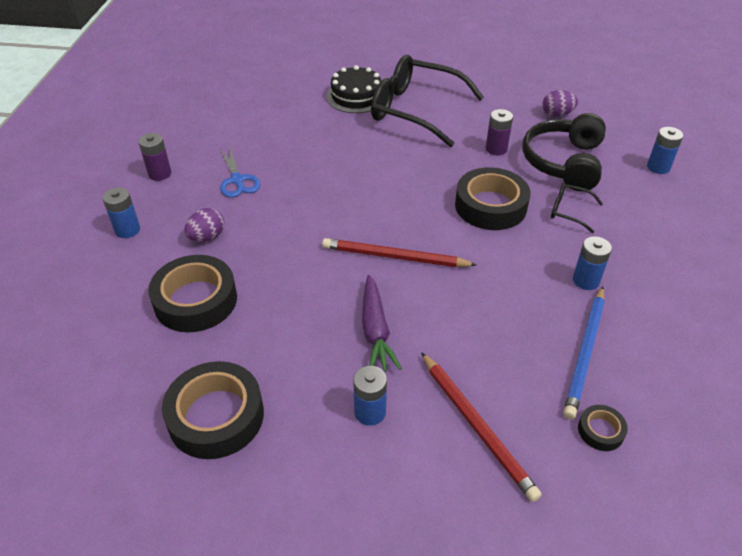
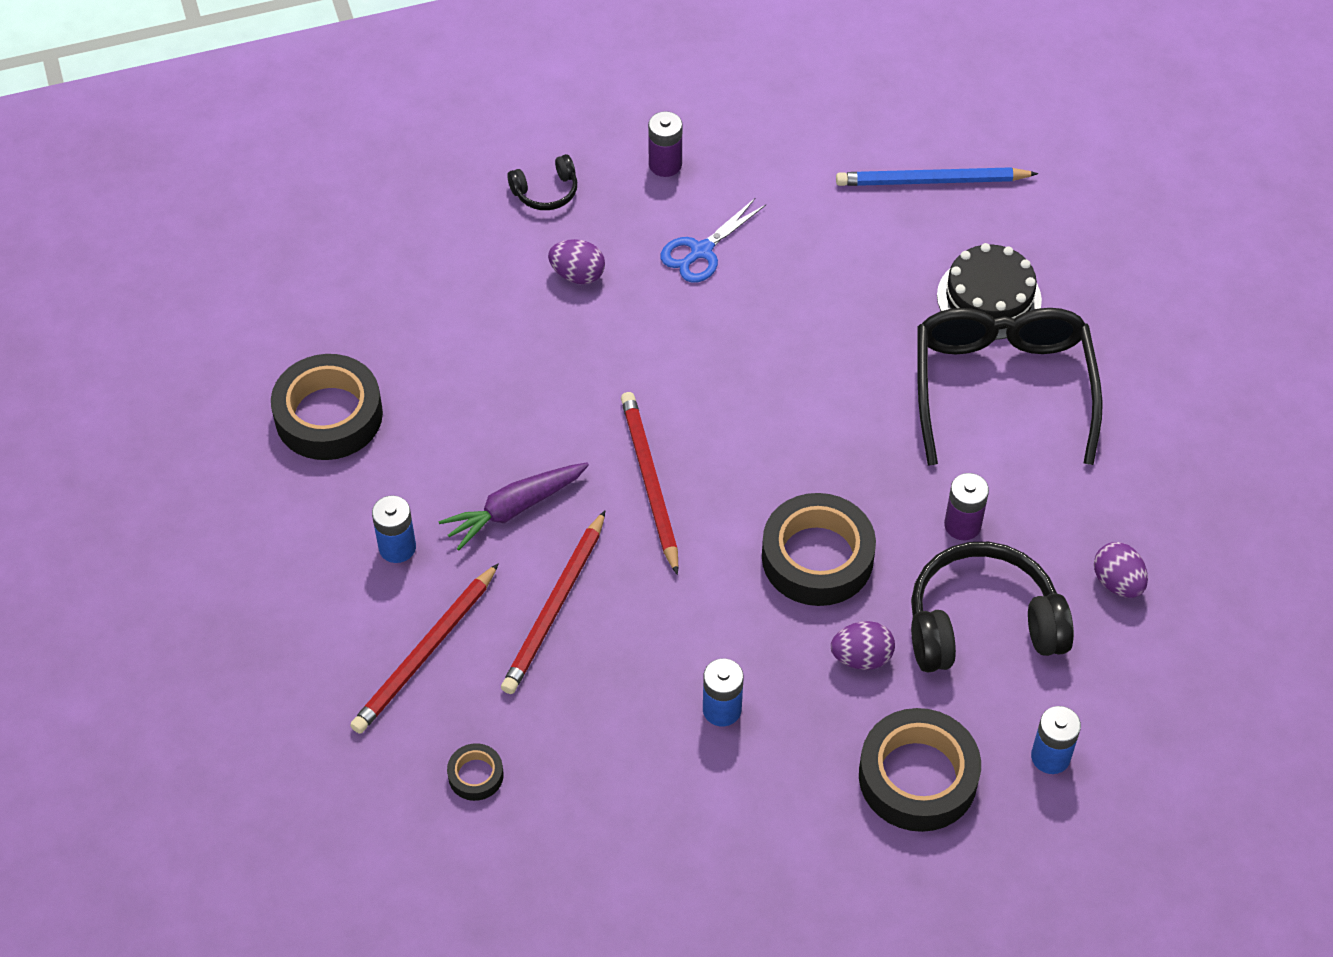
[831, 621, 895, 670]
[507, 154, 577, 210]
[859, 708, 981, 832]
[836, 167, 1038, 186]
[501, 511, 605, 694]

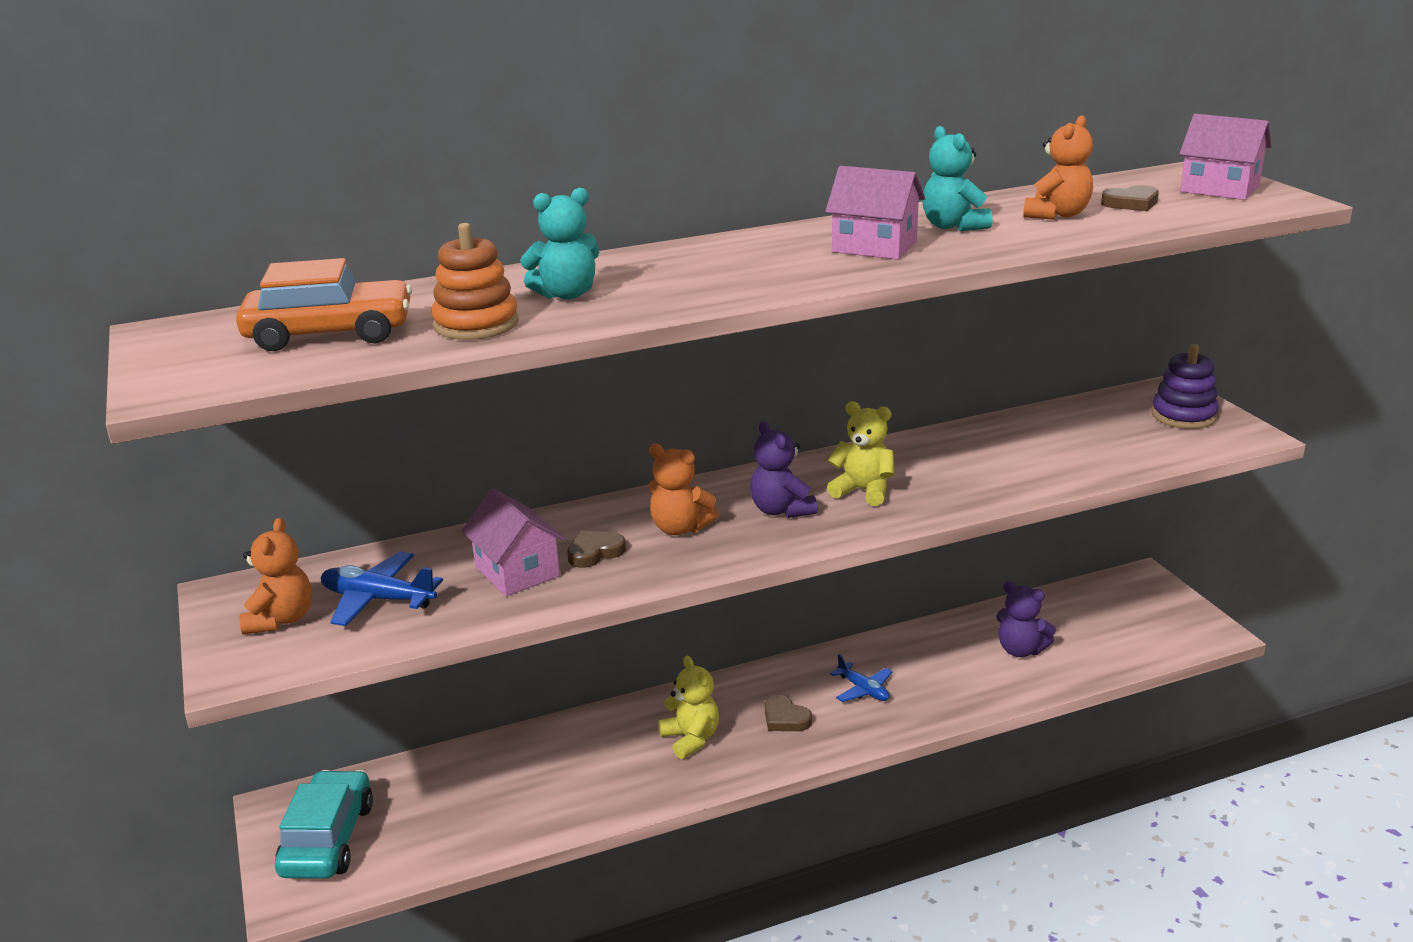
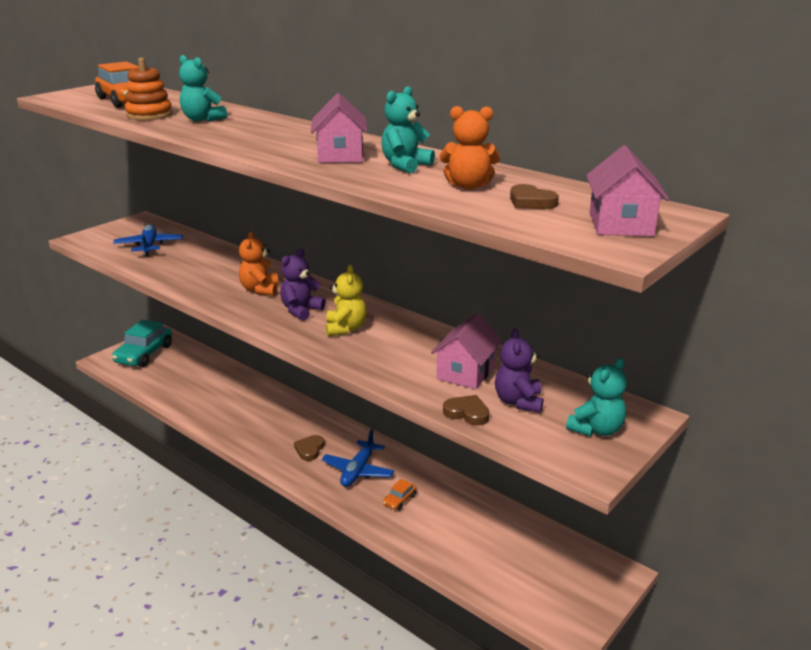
[566, 358, 627, 437]
[431, 313, 502, 389]
[239, 518, 312, 635] (first image)
[443, 395, 489, 426]
[495, 328, 543, 413]
[322, 429, 394, 487]
[658, 656, 719, 759] (first image)
[112, 320, 172, 367]
[383, 479, 417, 510]

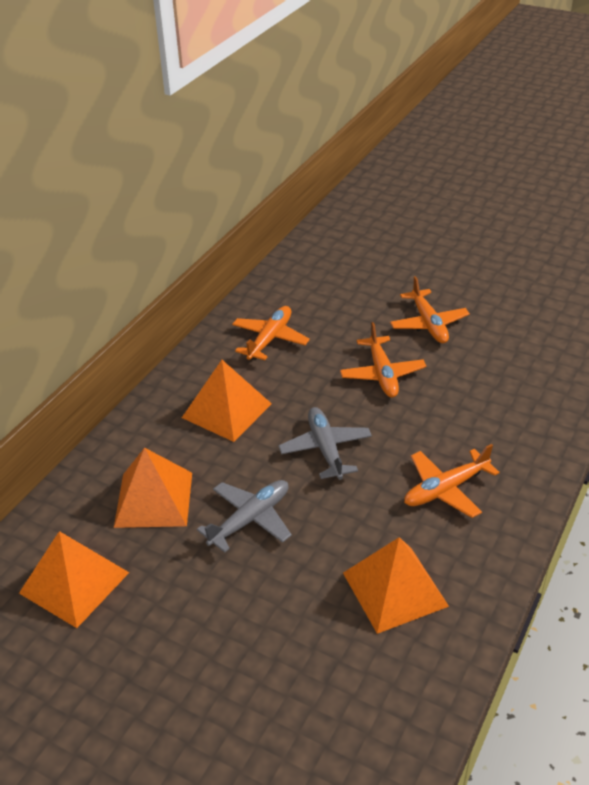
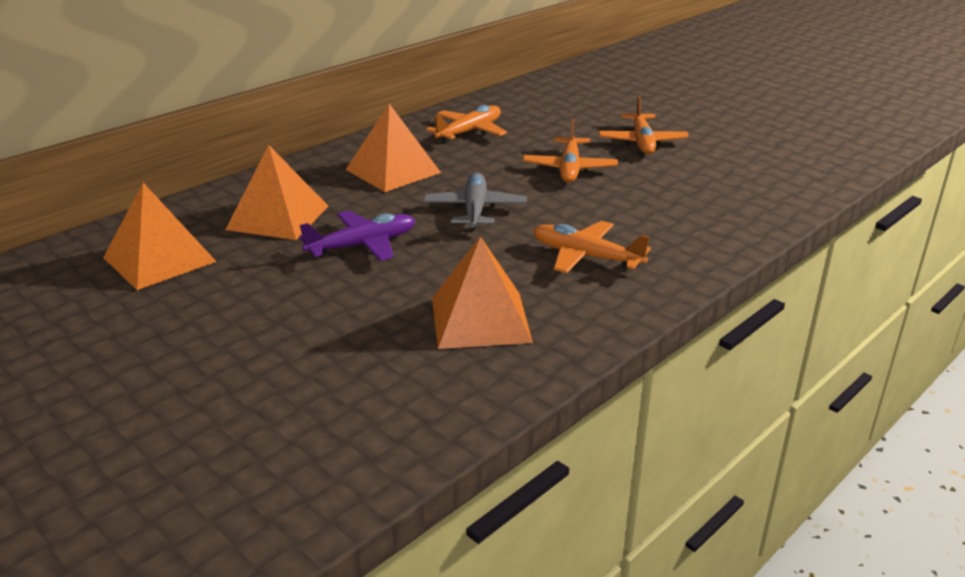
[533, 221, 651, 273]
[299, 210, 415, 261]

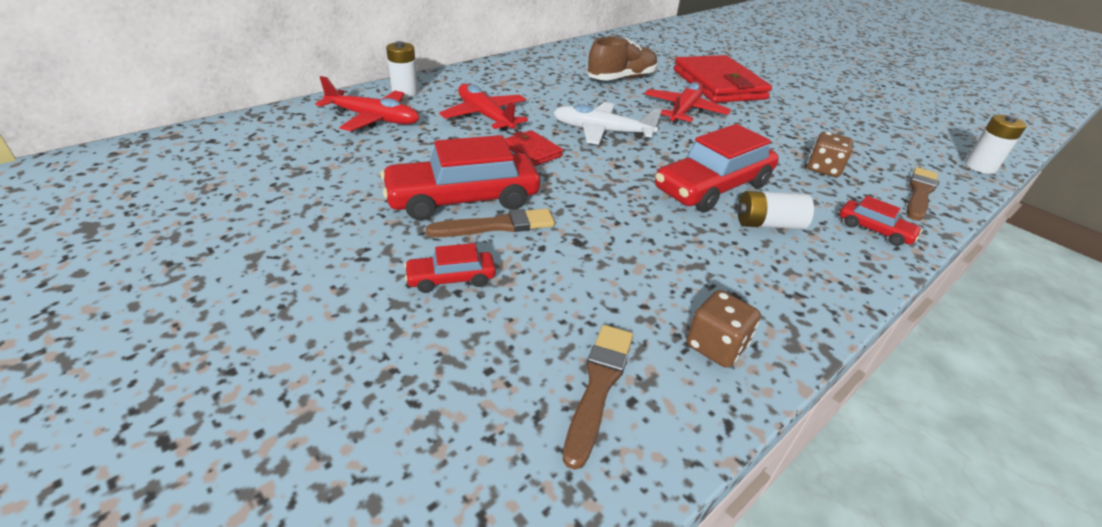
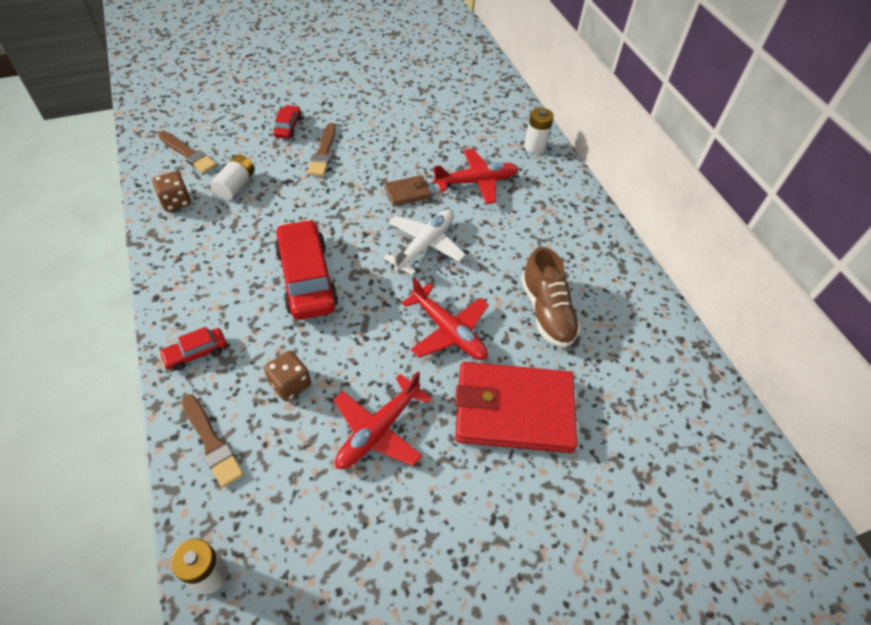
[333, 371, 432, 469]
[384, 175, 431, 206]
[380, 135, 540, 220] (first image)
[210, 155, 255, 200]

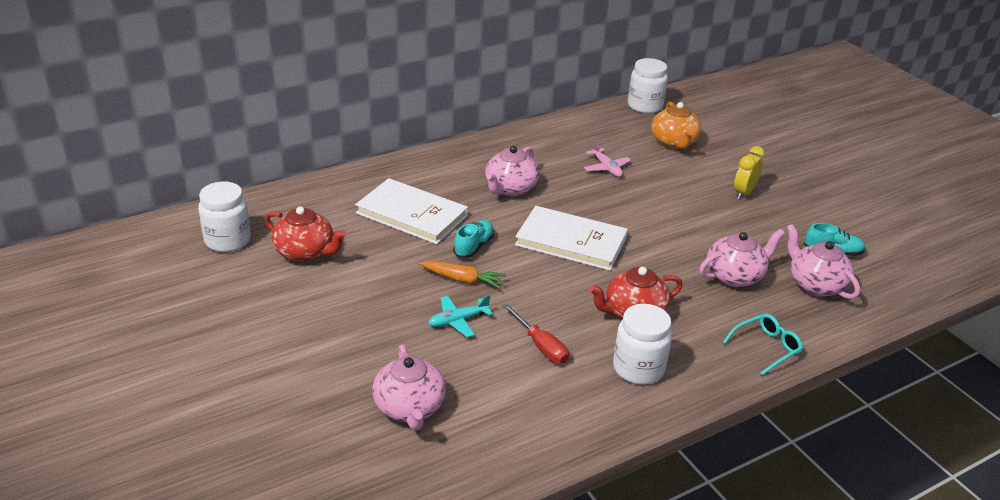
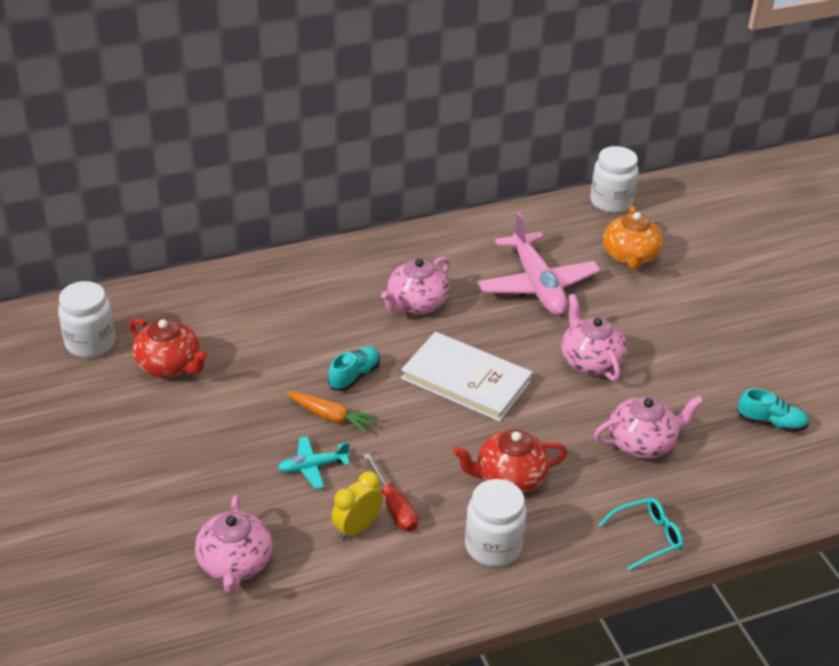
[478, 212, 601, 315]
[331, 471, 383, 540]
[355, 178, 468, 244] (first image)
[561, 294, 627, 381]

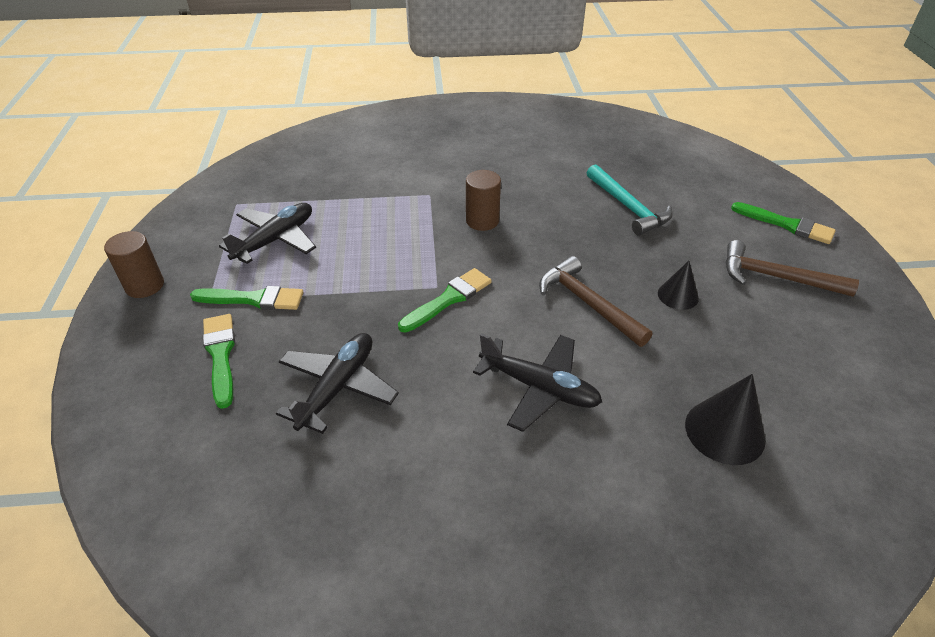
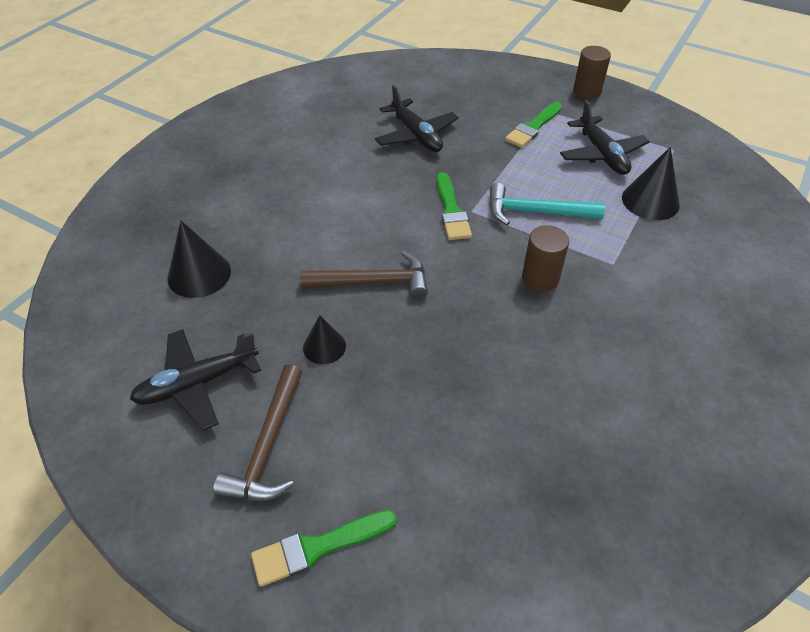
[489, 183, 605, 225]
[213, 364, 302, 501]
[203, 314, 235, 409] (first image)
[130, 329, 261, 431]
[622, 147, 680, 220]

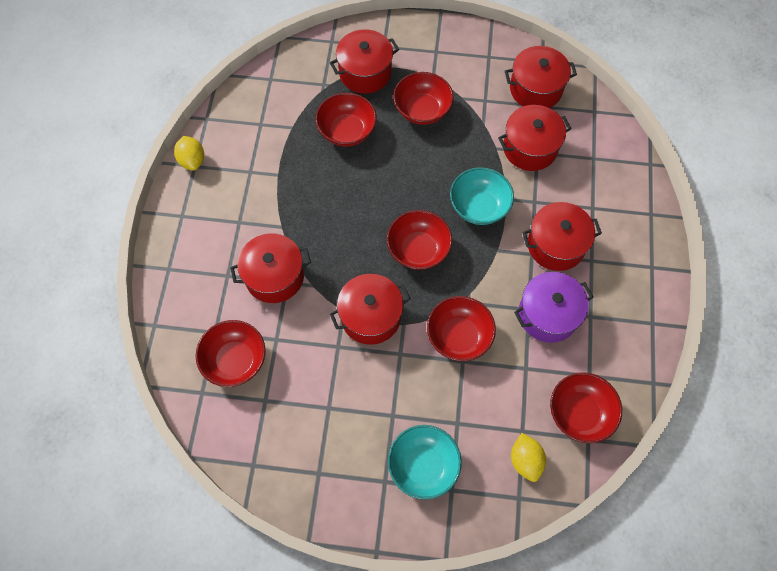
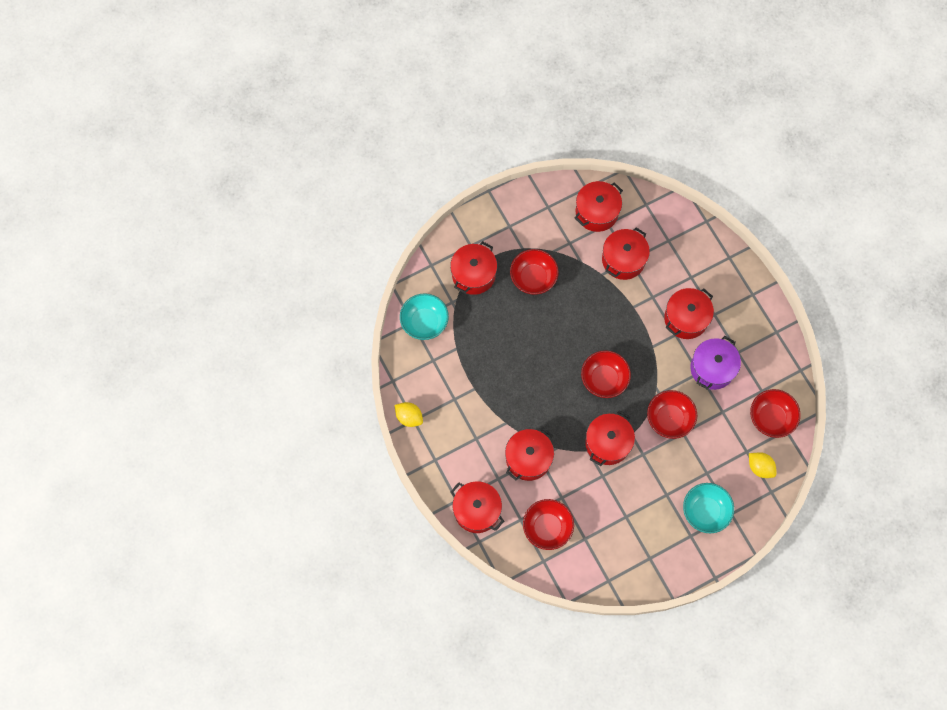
[315, 93, 377, 146] (first image)
[400, 293, 449, 340]
[450, 481, 504, 533]

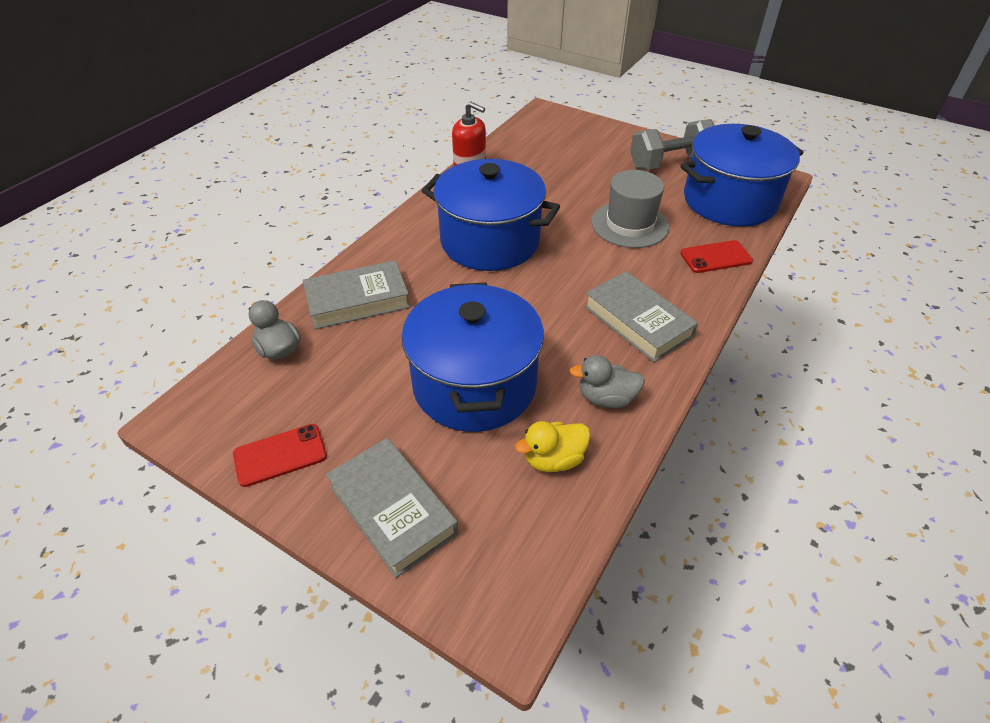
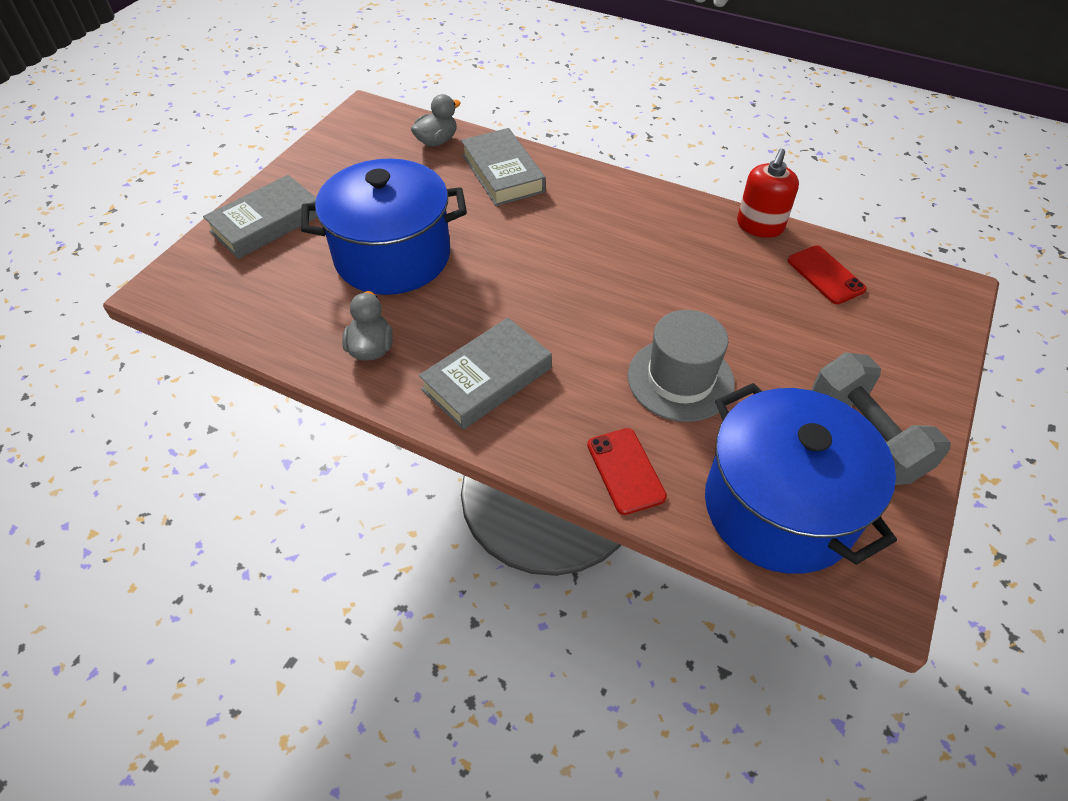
[422, 159, 560, 271] (first image)
[515, 421, 591, 472] (first image)
[788, 245, 867, 304]

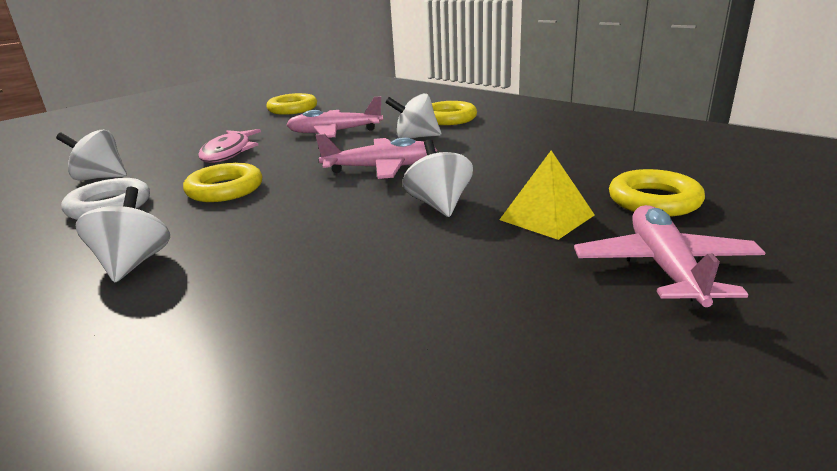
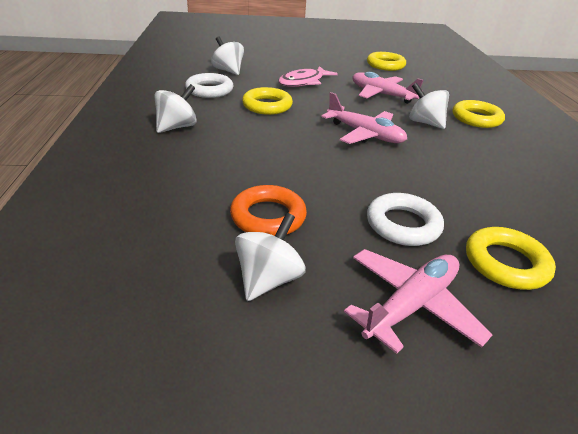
[235, 213, 306, 301]
[367, 193, 444, 246]
[230, 185, 307, 236]

